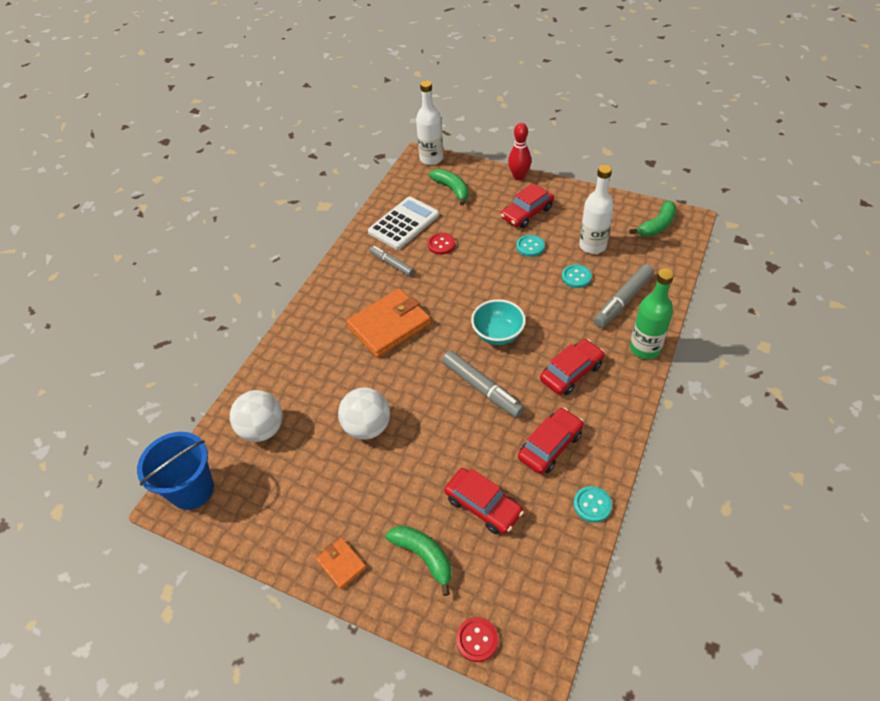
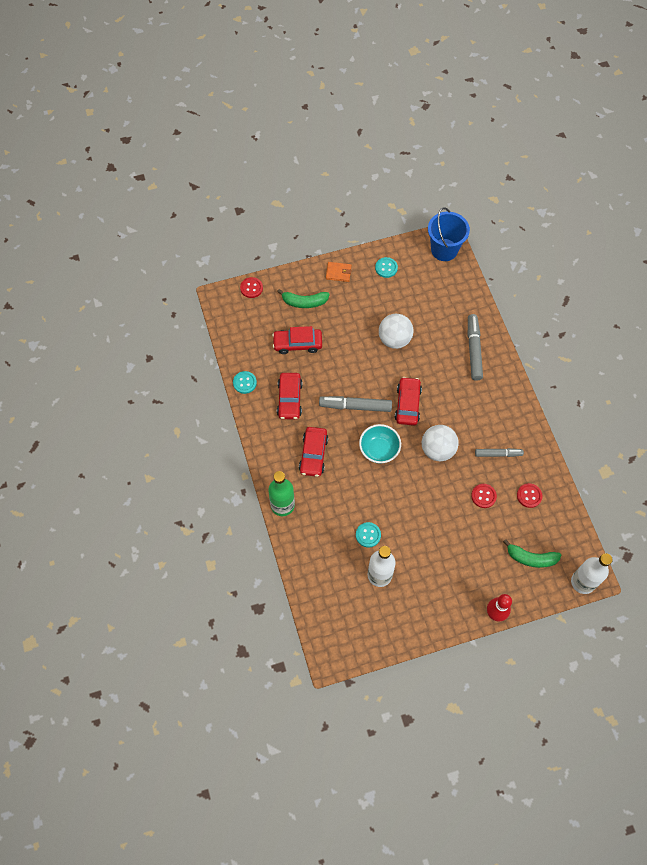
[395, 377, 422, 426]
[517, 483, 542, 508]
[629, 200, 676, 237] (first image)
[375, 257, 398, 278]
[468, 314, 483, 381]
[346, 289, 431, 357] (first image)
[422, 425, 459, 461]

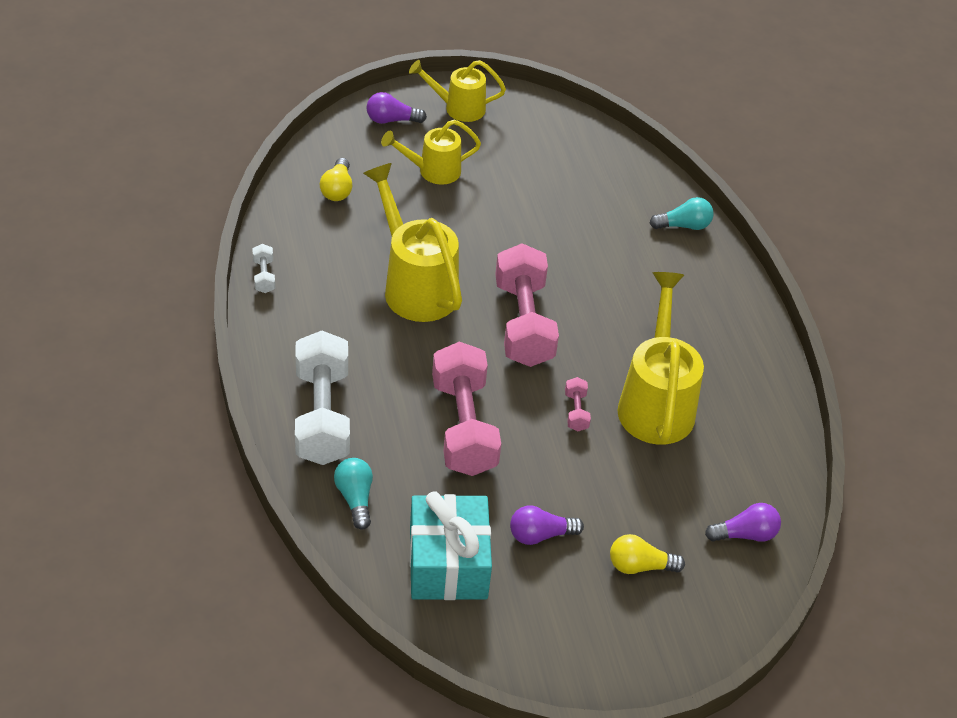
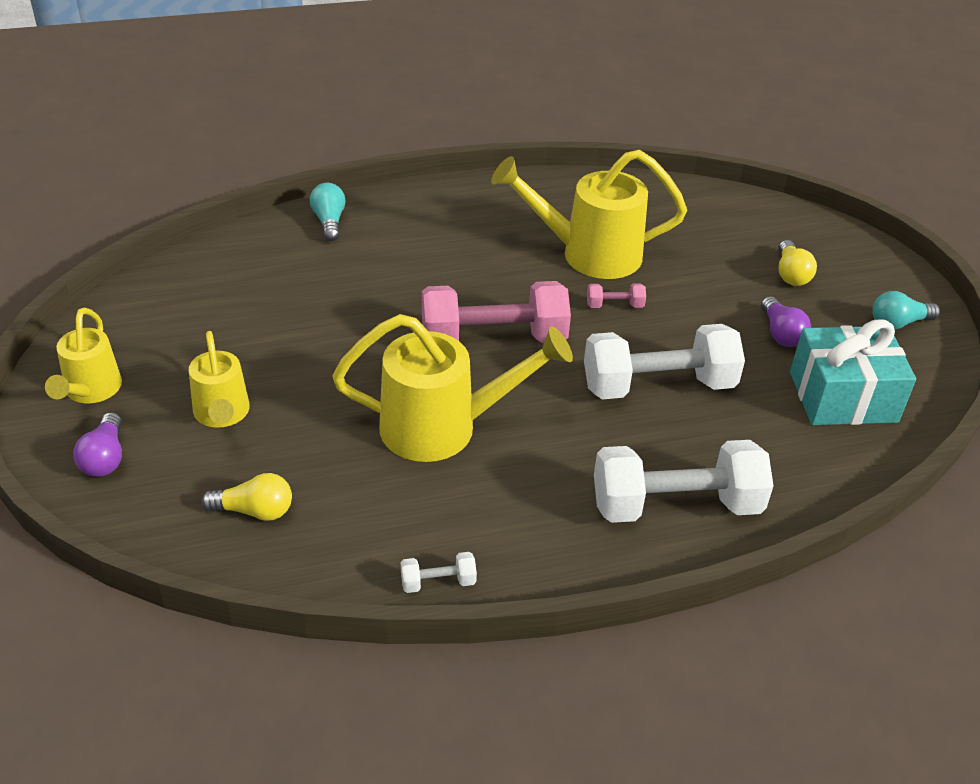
[332, 314, 573, 462]
[584, 324, 745, 399]
[872, 291, 940, 329]
[705, 503, 781, 542] (first image)

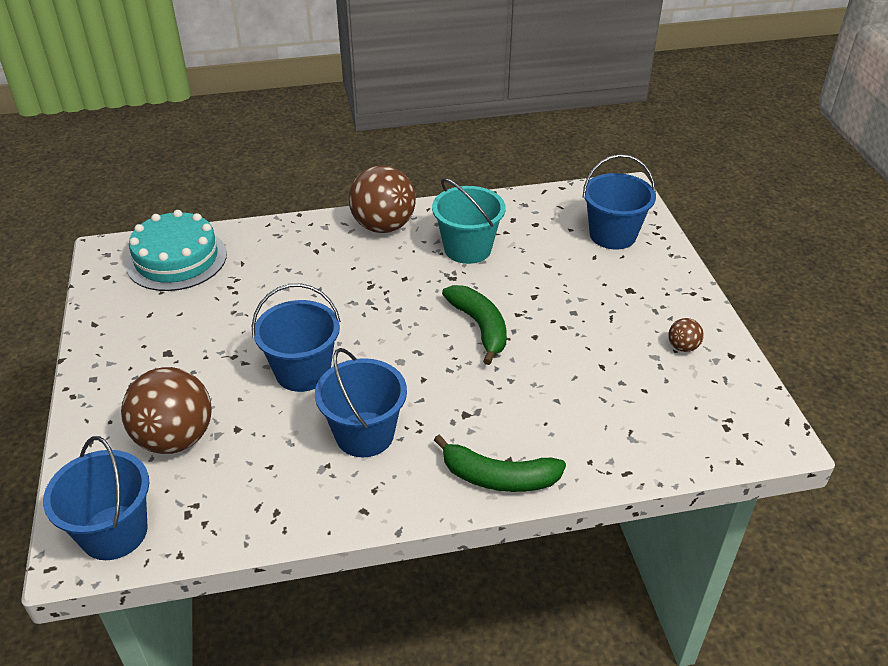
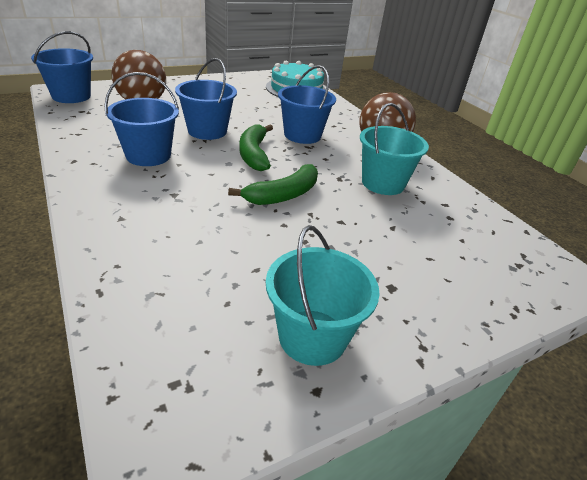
[278, 65, 336, 144]
[266, 225, 380, 366]
[239, 124, 273, 171]

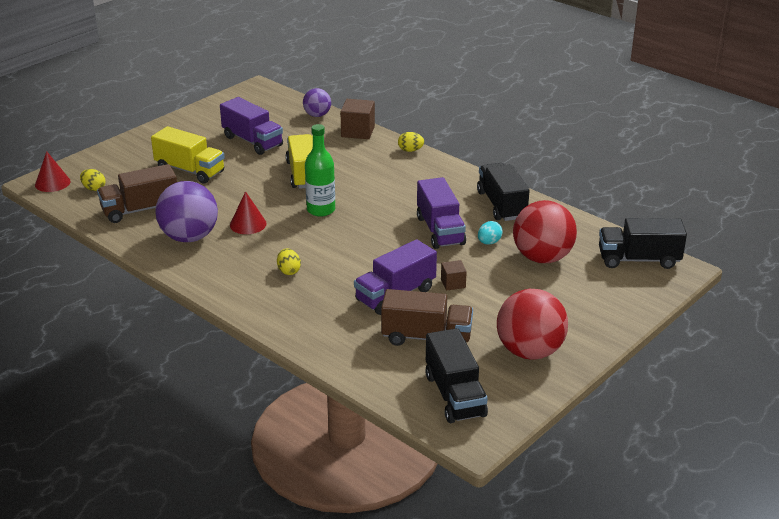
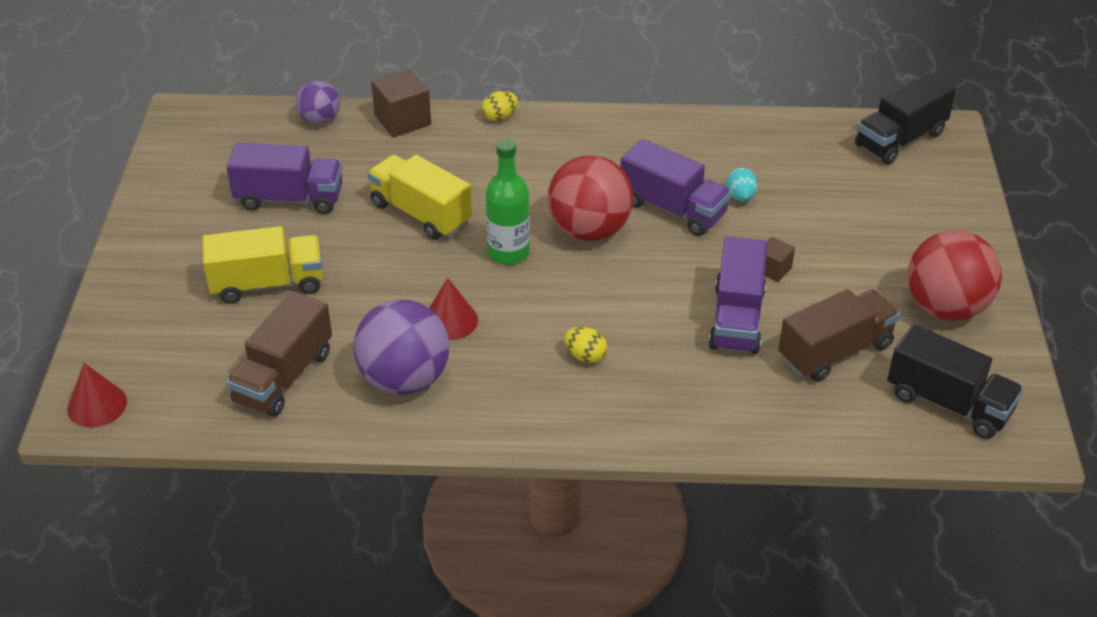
[477, 163, 530, 221] (first image)
[80, 169, 105, 191] (first image)
[547, 155, 633, 241]

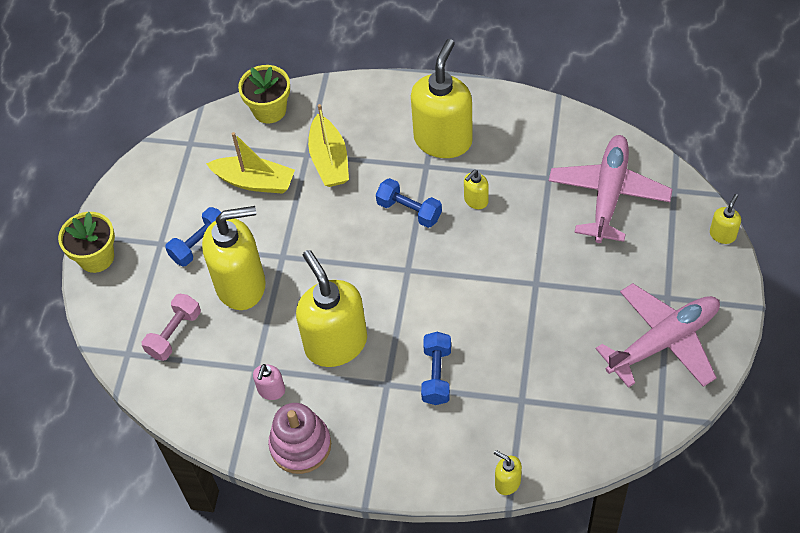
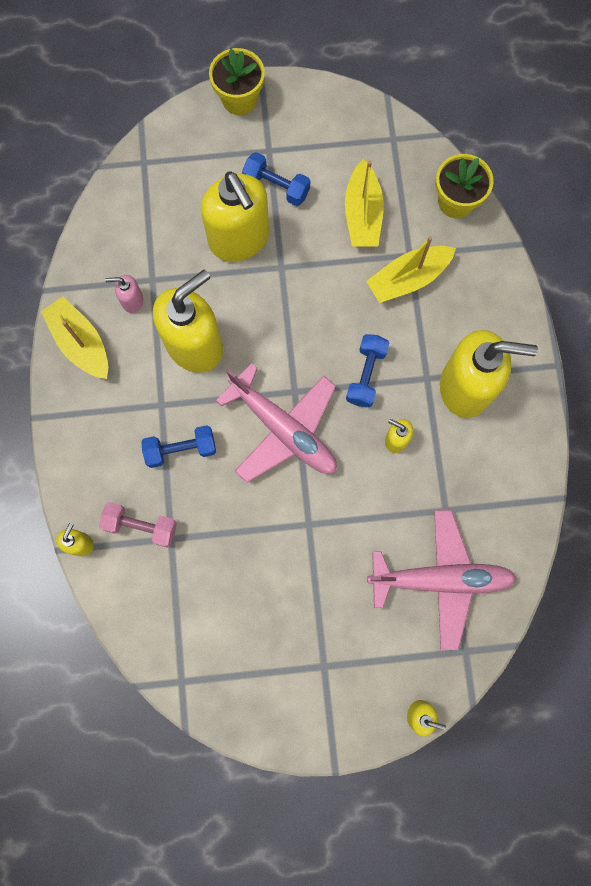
[216, 363, 337, 483]
[99, 502, 177, 547]
[41, 297, 108, 379]

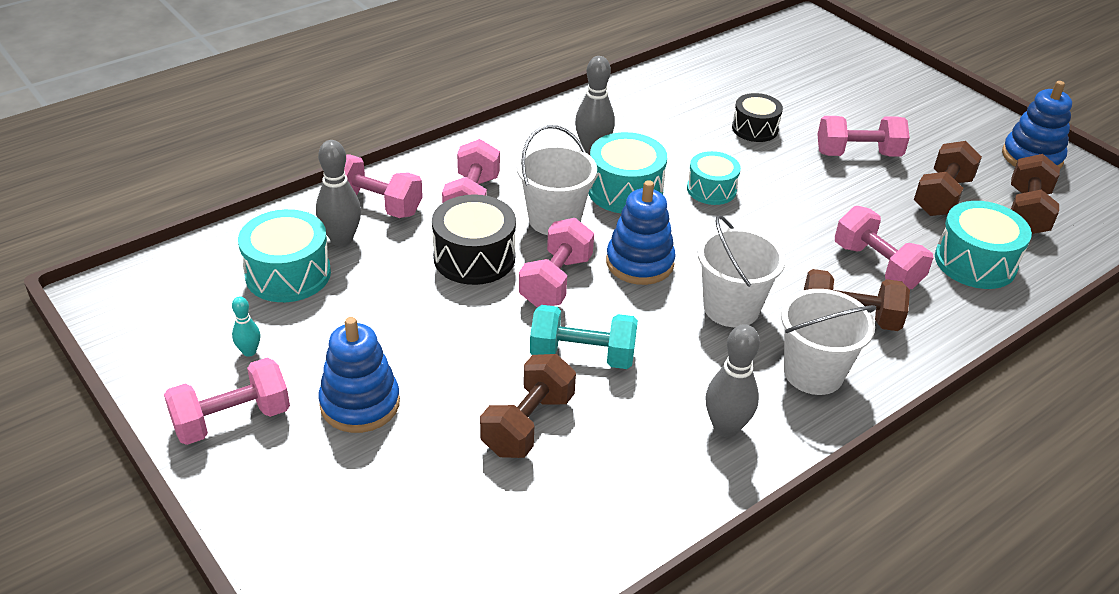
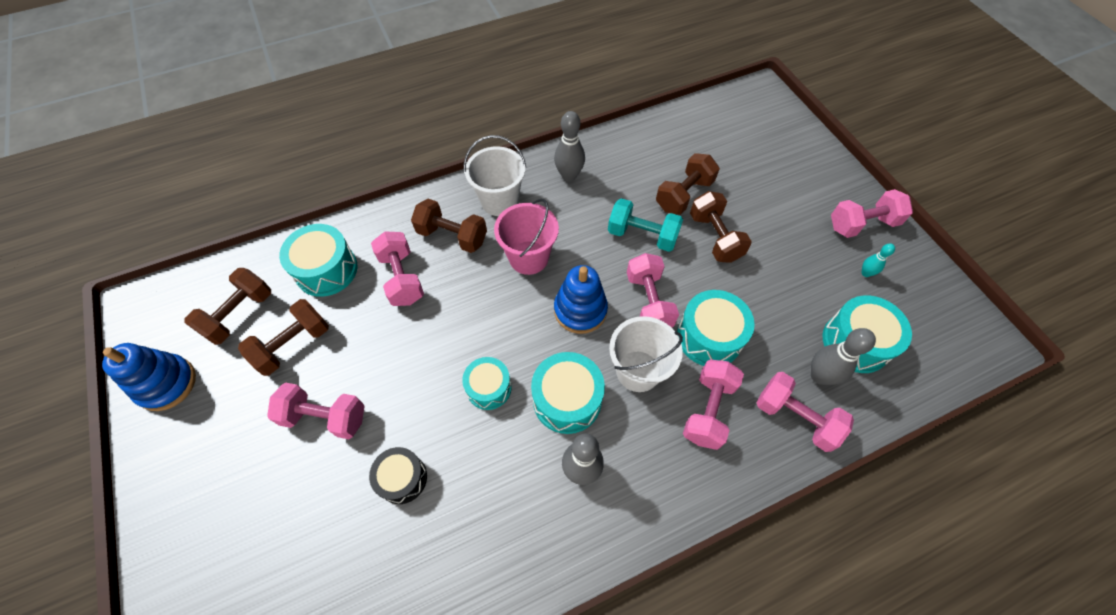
[677, 290, 755, 366]
[494, 199, 559, 275]
[627, 253, 679, 328]
[318, 317, 400, 433] (first image)
[690, 191, 752, 263]

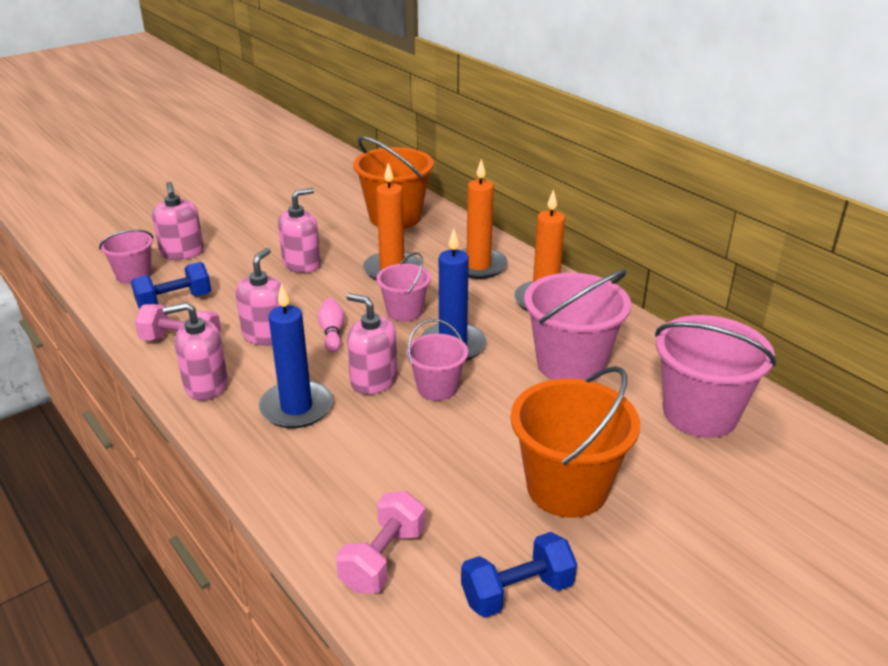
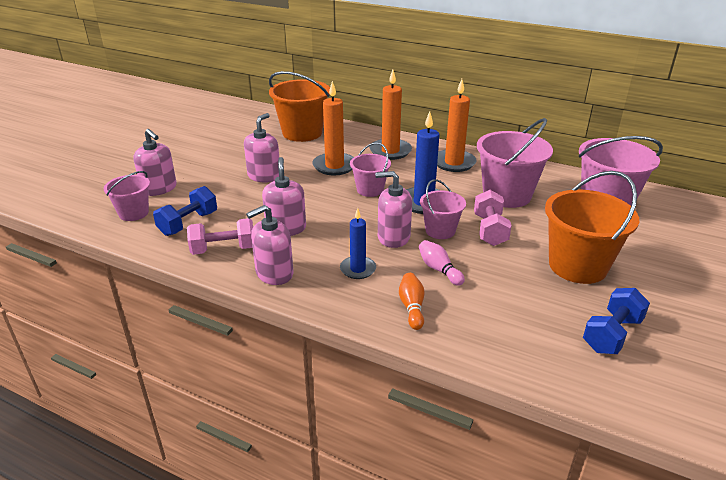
[340, 208, 376, 279]
[419, 240, 465, 286]
[474, 190, 512, 246]
[399, 273, 425, 330]

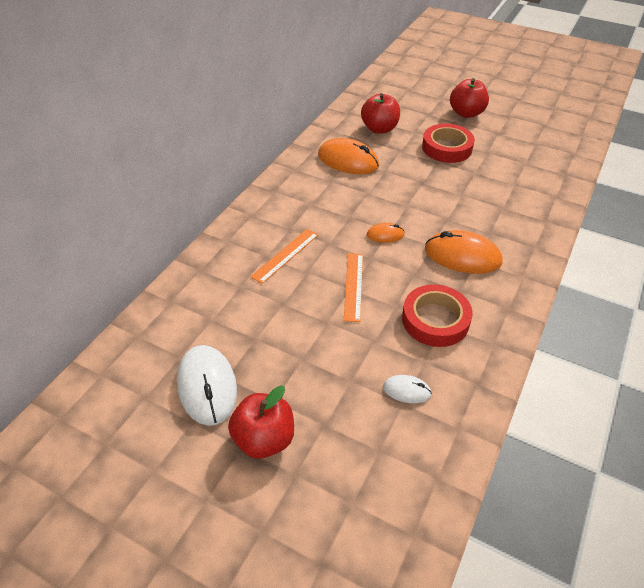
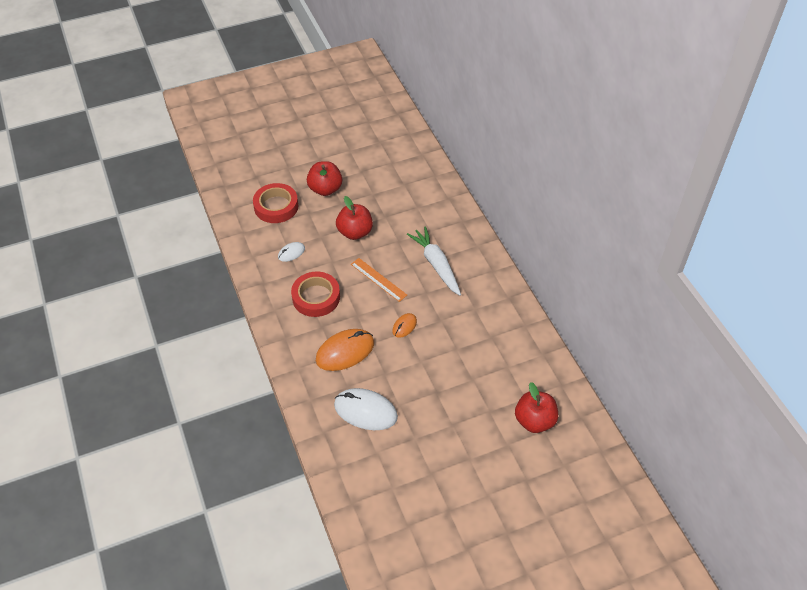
[336, 196, 373, 240]
[253, 183, 298, 223]
[318, 138, 379, 174] (first image)
[407, 226, 461, 296]
[334, 388, 398, 430]

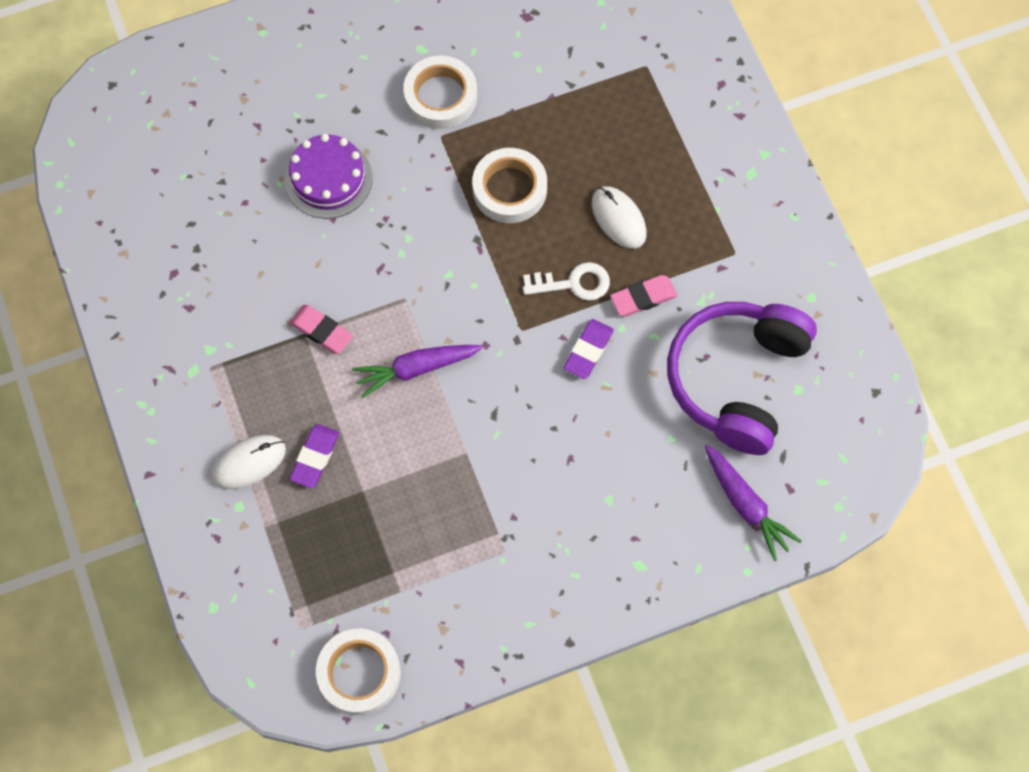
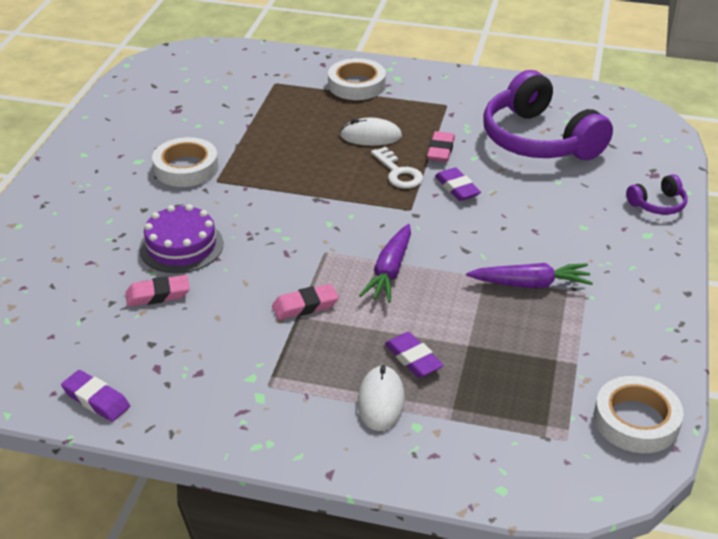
[328, 58, 386, 100]
[371, 147, 423, 189]
[466, 263, 593, 288]
[626, 174, 688, 215]
[125, 275, 190, 307]
[61, 370, 130, 422]

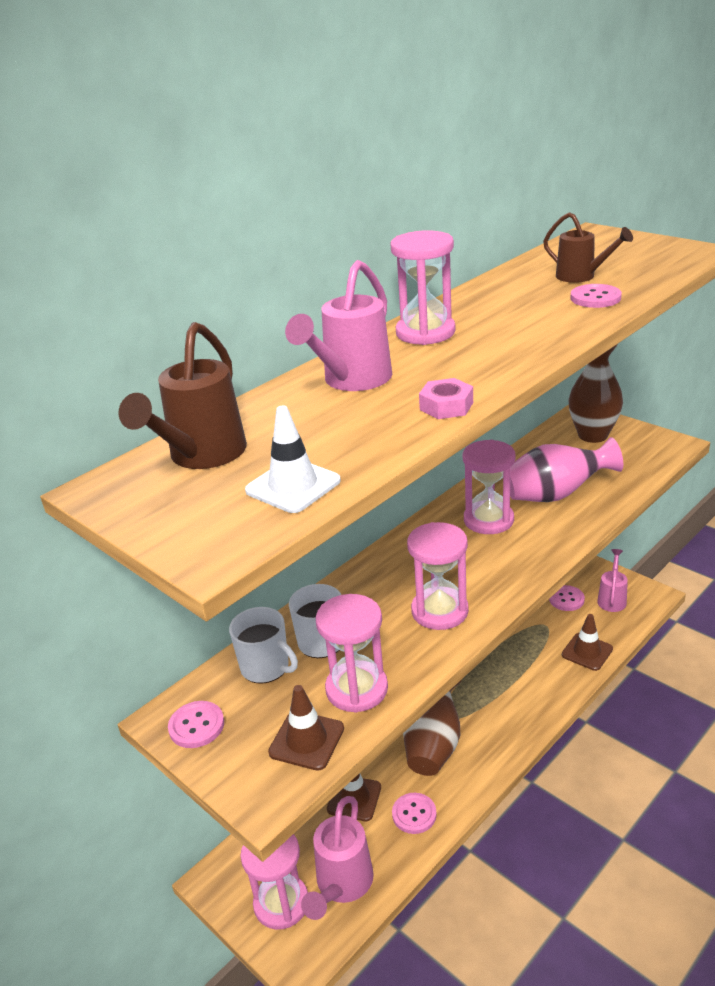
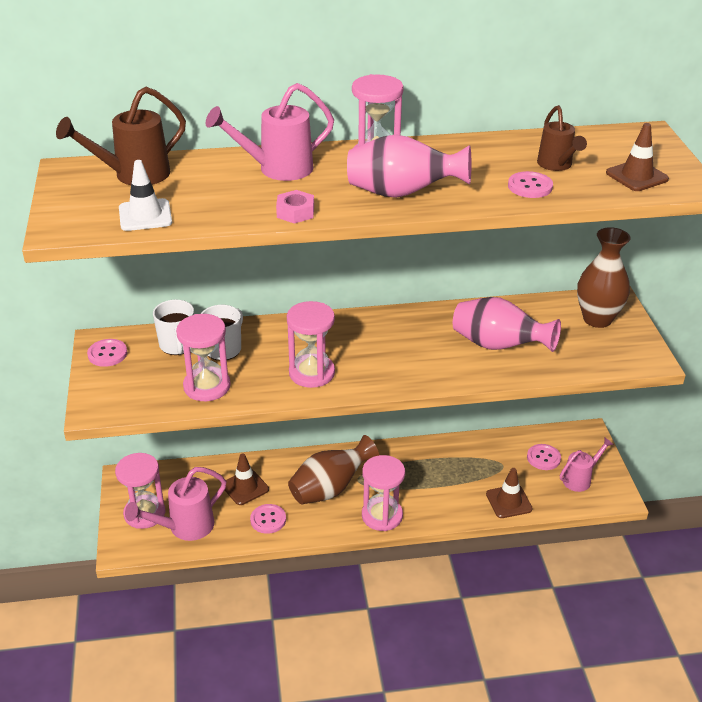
[362, 455, 405, 531]
[606, 123, 669, 191]
[347, 135, 471, 198]

